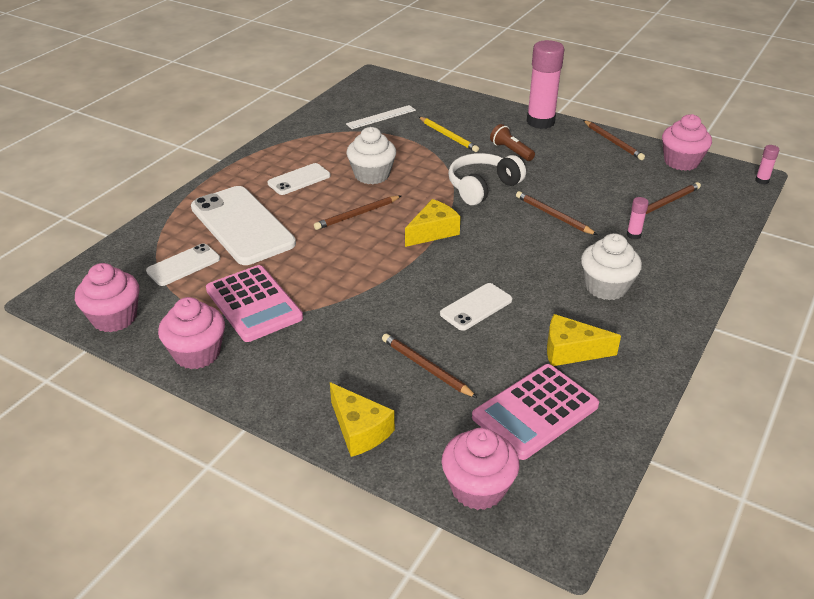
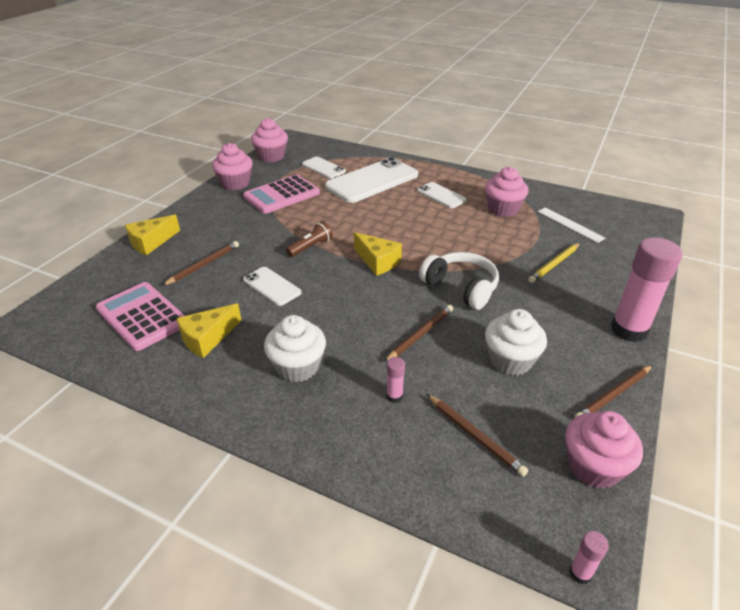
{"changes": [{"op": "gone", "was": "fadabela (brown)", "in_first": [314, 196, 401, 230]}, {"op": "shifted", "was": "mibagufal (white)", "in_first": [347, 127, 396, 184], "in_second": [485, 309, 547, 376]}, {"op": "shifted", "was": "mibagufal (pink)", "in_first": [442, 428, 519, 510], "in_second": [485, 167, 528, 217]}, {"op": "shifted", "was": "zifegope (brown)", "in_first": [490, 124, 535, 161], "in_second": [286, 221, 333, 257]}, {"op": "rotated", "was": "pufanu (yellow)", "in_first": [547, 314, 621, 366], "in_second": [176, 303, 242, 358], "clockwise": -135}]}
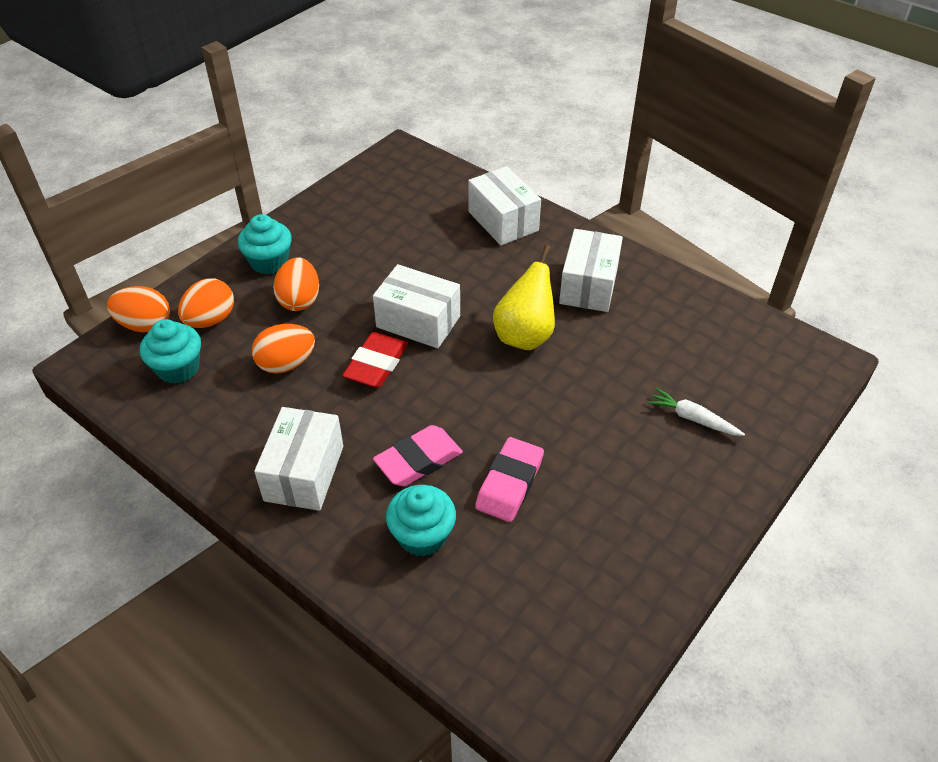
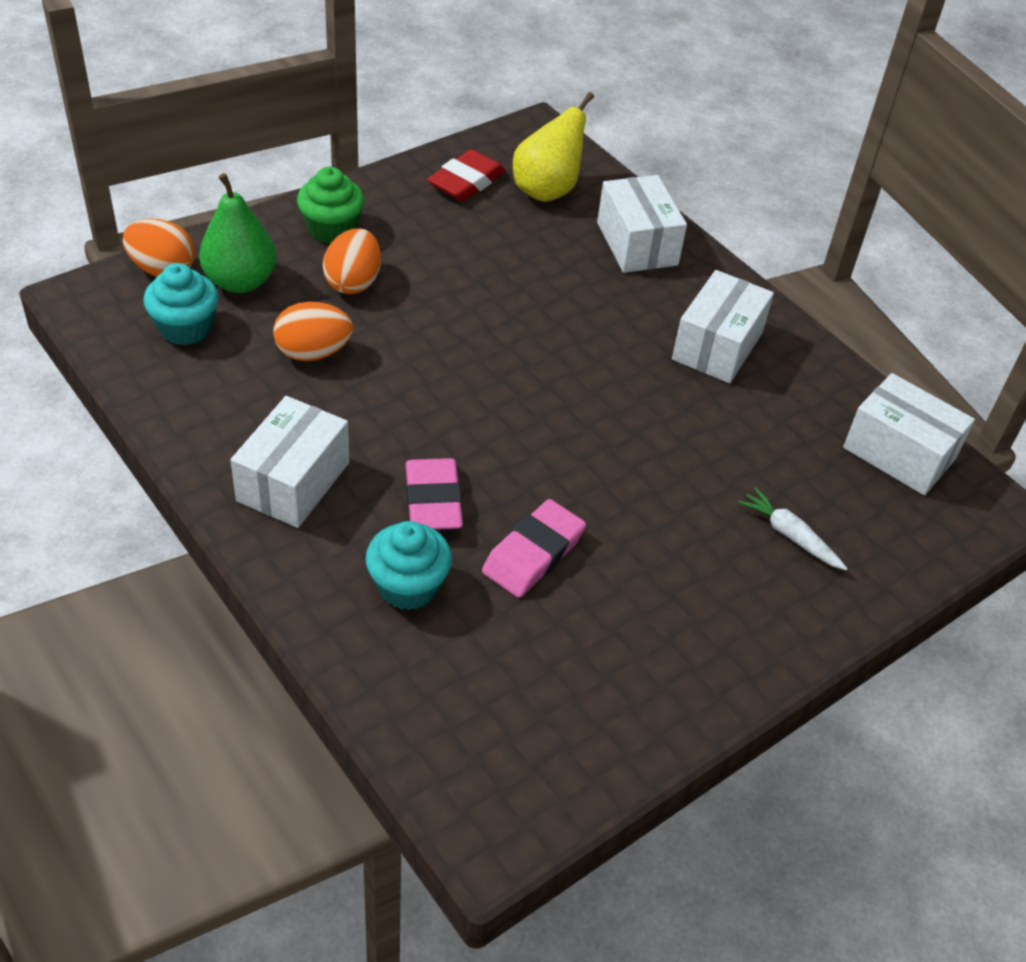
{"changes": [{"op": "swapped", "was": "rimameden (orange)", "now": "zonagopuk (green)", "in_first": [178, 279, 234, 328], "in_second": [199, 173, 277, 293]}, {"op": "repainted", "was": "mibagufal (turquoise)", "now": "mibagufal (green)", "in_first": [238, 214, 292, 274], "in_second": [297, 167, 364, 244]}, {"op": "shifted", "was": "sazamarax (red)", "in_first": [342, 332, 408, 388], "in_second": [427, 149, 506, 201]}, {"op": "shifted", "was": "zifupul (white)", "in_first": [373, 264, 460, 348], "in_second": [843, 373, 975, 495]}, {"op": "rotated", "was": "sazamarax (pink)", "in_first": [373, 425, 463, 486], "in_second": [405, 458, 463, 530], "clockwise": -75}, {"op": "shifted", "was": "zonagopuk (yellow)", "in_first": [493, 245, 555, 350], "in_second": [513, 92, 594, 202]}]}
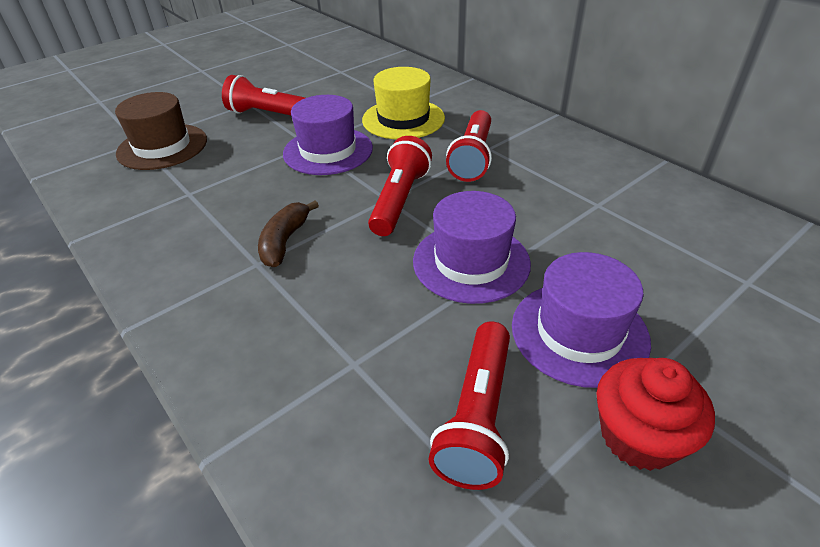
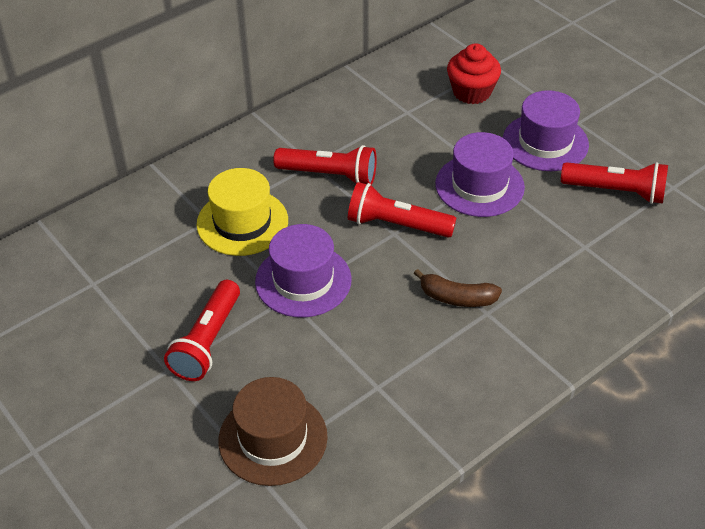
{"changes": [{"op": "shifted", "was": "mibagufal (red)", "in_first": [596, 358, 715, 471], "in_second": [447, 43, 501, 104]}]}
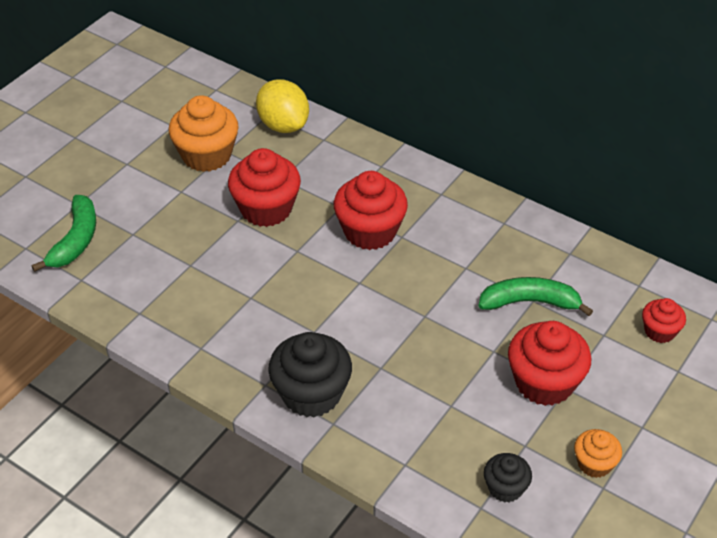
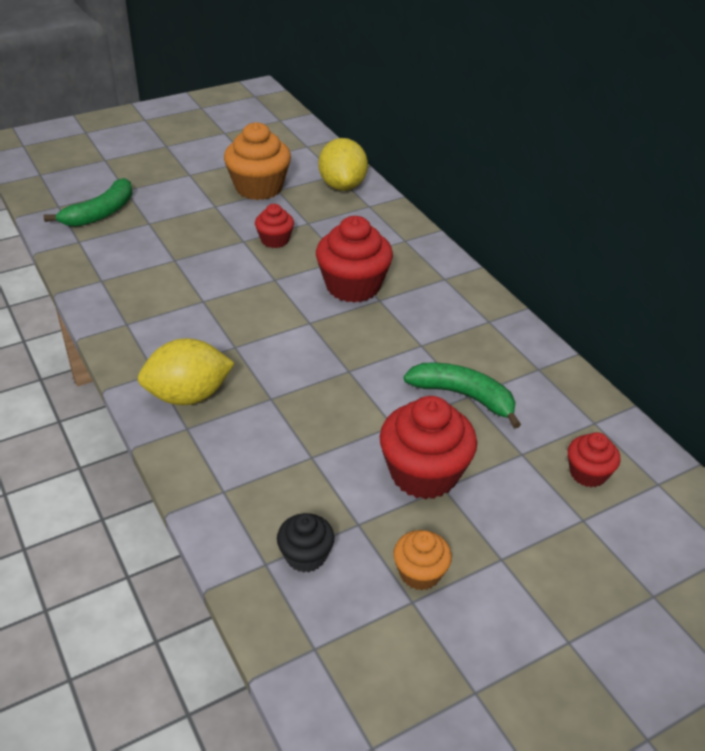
{"changes": [{"op": "scaled", "was": "mibagufal (red)", "in_first": [228, 148, 301, 227], "in_second": [255, 204, 294, 248], "ratio": 0.55}, {"op": "swapped", "was": "mibagufal (black)", "now": "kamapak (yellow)", "in_first": [268, 332, 352, 418], "in_second": [138, 338, 235, 405]}]}
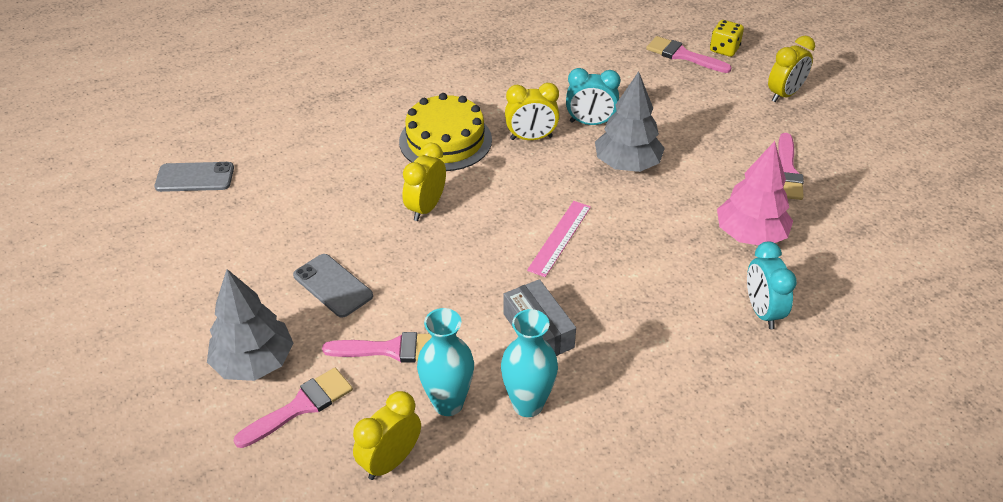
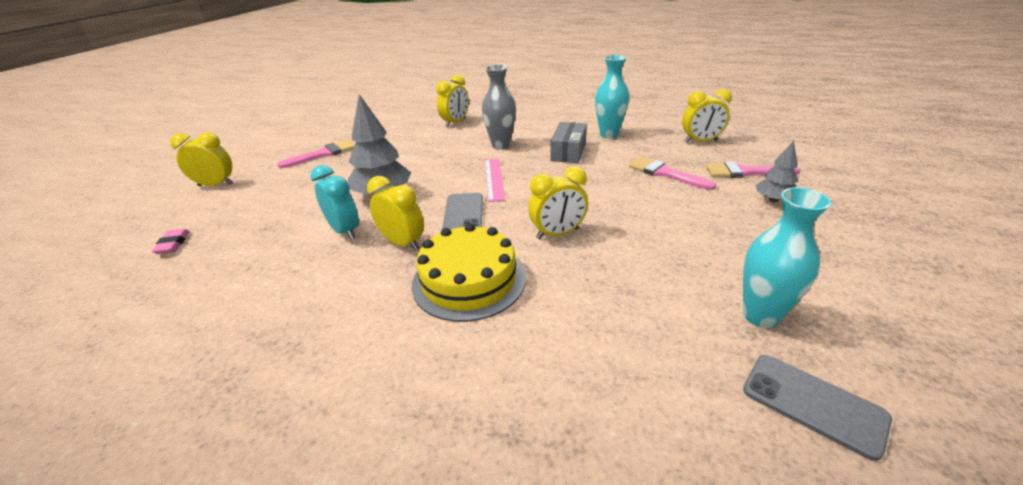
{"changes": [{"op": "scaled", "was": "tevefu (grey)", "in_first": [207, 269, 294, 381], "in_second": [756, 141, 798, 202], "ratio": 0.57}, {"op": "shifted", "was": "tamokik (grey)", "in_first": [293, 254, 373, 318], "in_second": [442, 193, 483, 229]}, {"op": "shifted", "was": "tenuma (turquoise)", "in_first": [417, 308, 474, 416], "in_second": [743, 187, 832, 328]}, {"op": "rotated", "was": "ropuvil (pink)", "in_first": [527, 201, 591, 277], "in_second": [485, 159, 505, 202], "clockwise": -75}, {"op": "swapped", "was": "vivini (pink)", "now": "sazamarax (pink)", "in_first": [646, 36, 732, 73], "in_second": [152, 229, 190, 254]}, {"op": "gone", "was": "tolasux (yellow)", "in_first": [710, 20, 744, 57]}, {"op": "gone", "was": "tevefu (pink)", "in_first": [717, 141, 793, 245]}, {"op": "repainted", "was": "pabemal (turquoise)", "now": "pabemal (yellow)", "in_first": [747, 242, 797, 329], "in_second": [436, 75, 469, 127]}, {"op": "new", "now": "tenuma (grey)", "in_second": [482, 65, 516, 150]}]}
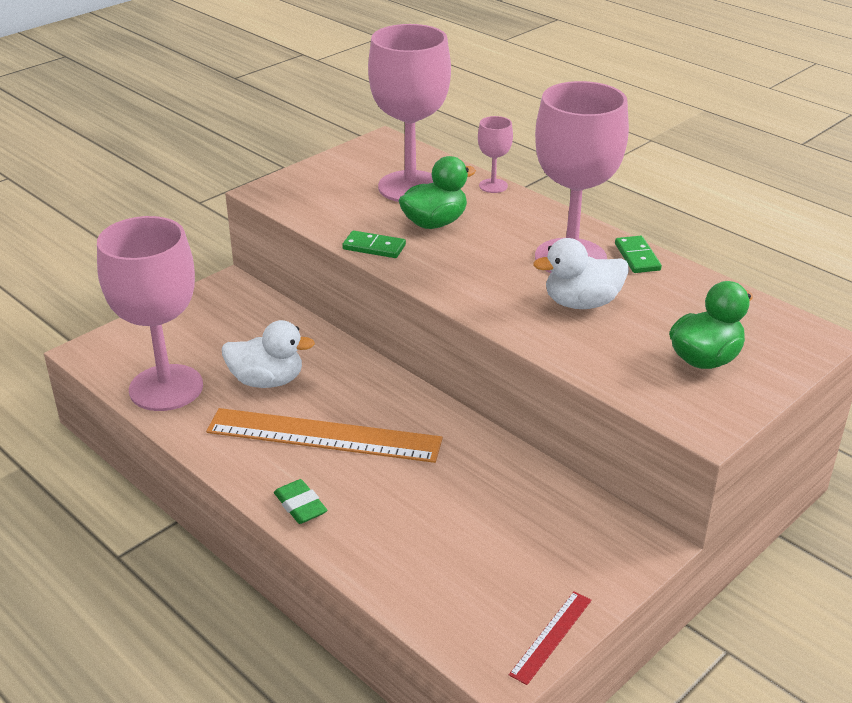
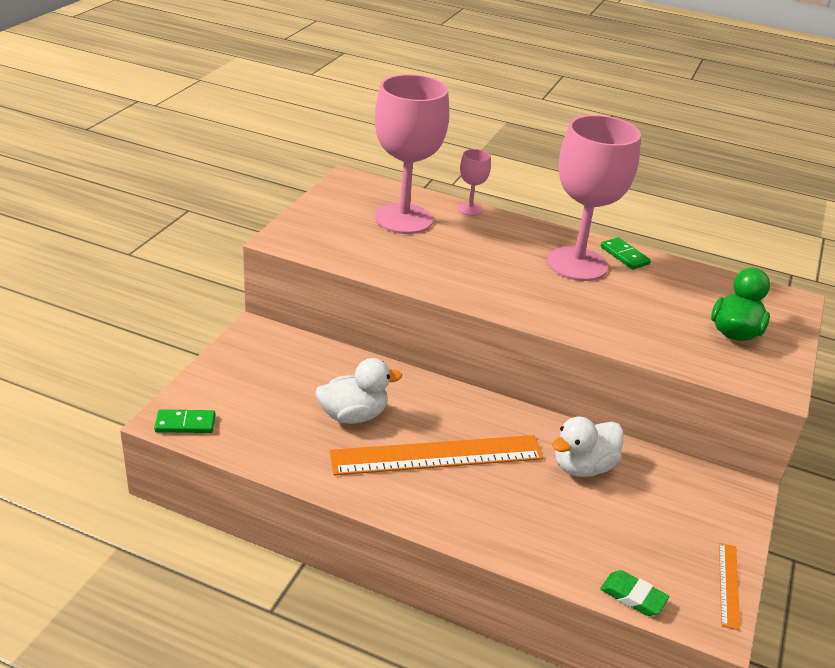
{"changes": [{"op": "gone", "was": "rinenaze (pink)", "in_first": [97, 216, 203, 411]}, {"op": "shifted", "was": "sazamarax (green)", "in_first": [274, 479, 327, 524], "in_second": [600, 570, 669, 616]}, {"op": "shifted", "was": "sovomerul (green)", "in_first": [342, 230, 406, 258], "in_second": [154, 409, 215, 433]}, {"op": "gone", "was": "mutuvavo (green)", "in_first": [399, 156, 476, 229]}, {"op": "repainted", "was": "ropuvil (red)", "now": "ropuvil (orange)", "in_first": [509, 591, 592, 685], "in_second": [719, 543, 740, 631]}, {"op": "shifted", "was": "mutuvavo (white)", "in_first": [533, 238, 629, 309], "in_second": [552, 417, 624, 477]}]}
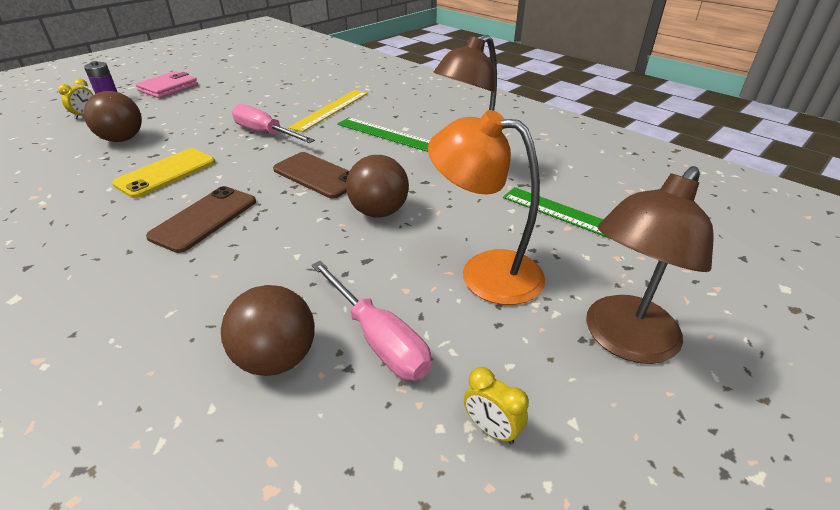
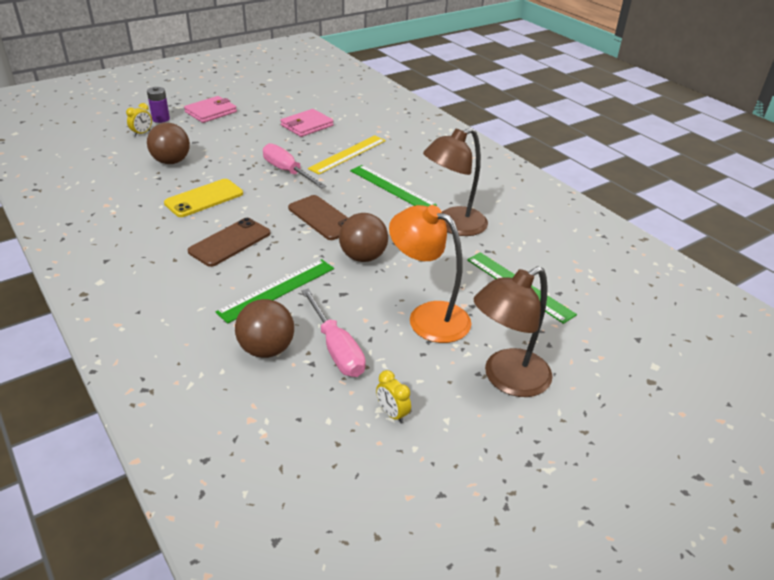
{"changes": [{"op": "new", "now": "ropuvil (green)", "in_second": [216, 259, 334, 323]}, {"op": "new", "now": "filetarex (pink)", "in_second": [281, 109, 334, 137]}]}
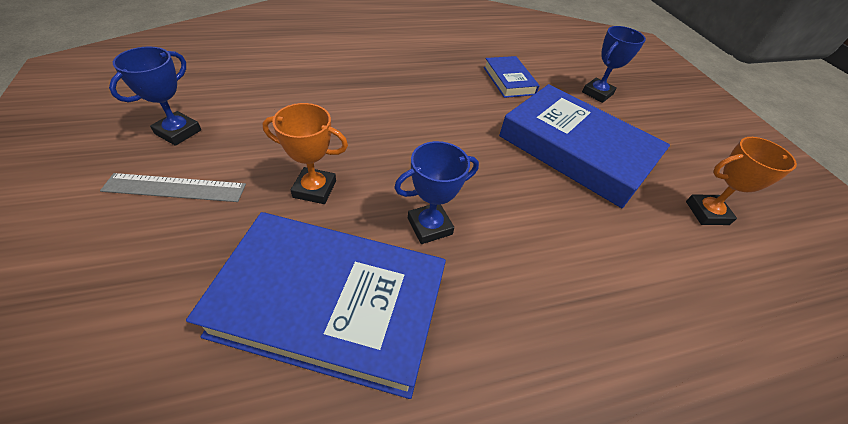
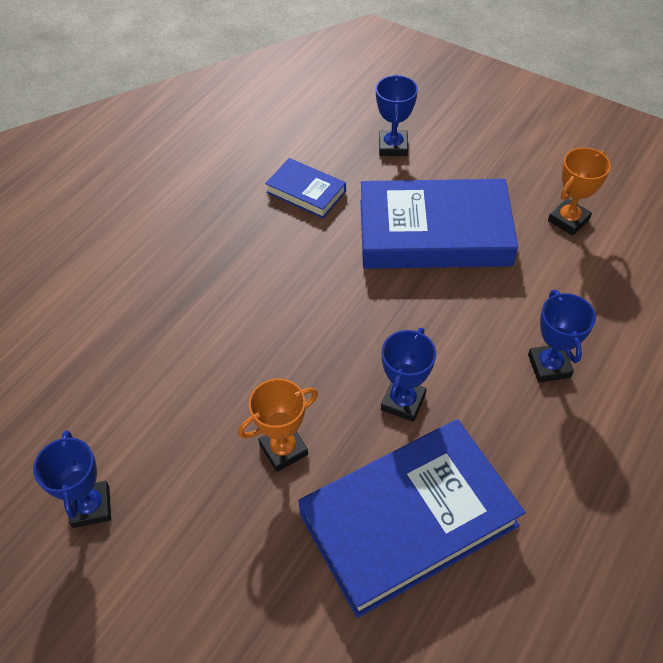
{"changes": [{"op": "gone", "was": "ropuvil (grey)", "in_first": [100, 173, 246, 202]}, {"op": "new", "now": "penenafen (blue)", "in_second": [528, 290, 596, 383]}]}
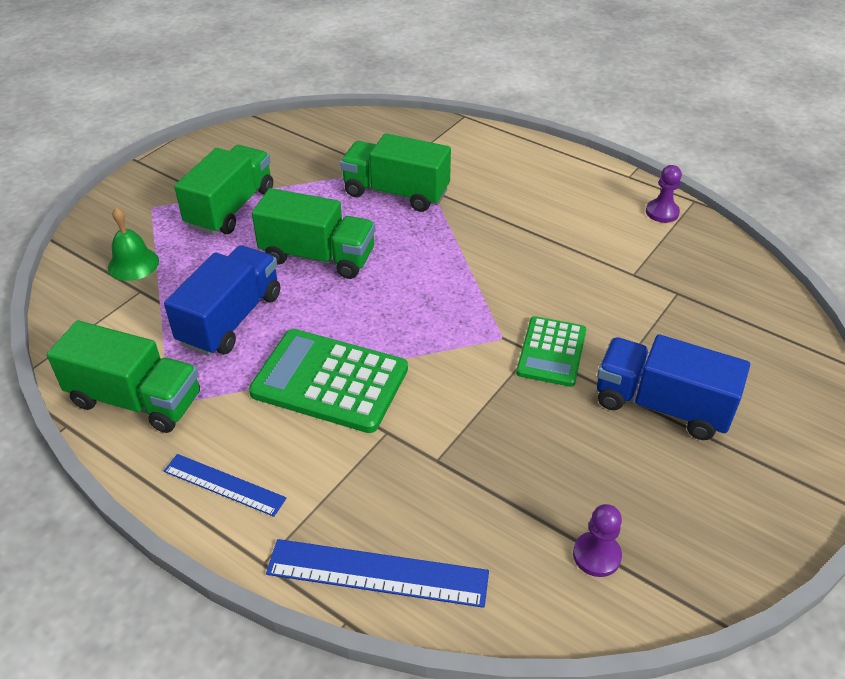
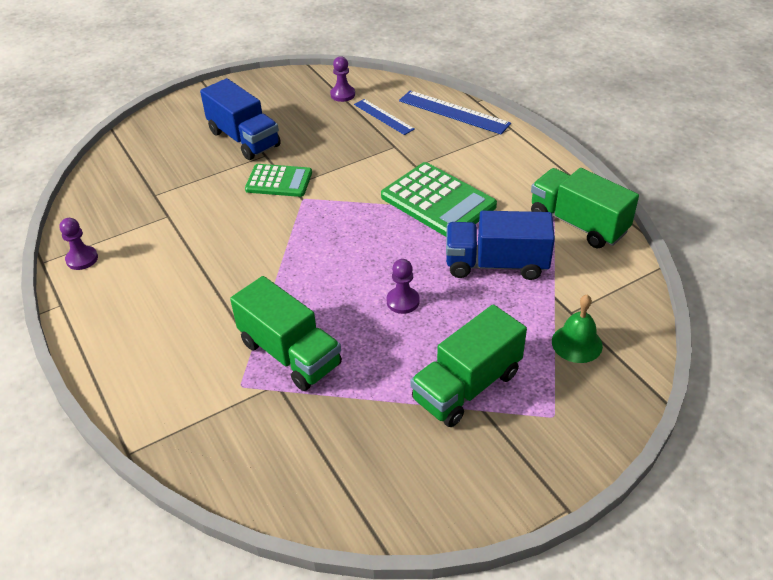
{"changes": [{"op": "rotated", "was": "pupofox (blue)", "in_first": [164, 245, 280, 356], "in_second": [446, 211, 555, 280], "clockwise": 45}, {"op": "shifted", "was": "ropuvil (blue)", "in_first": [164, 454, 287, 517], "in_second": [354, 99, 415, 135]}, {"op": "swapped", "was": "pupofox (green)", "now": "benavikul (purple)", "in_first": [252, 188, 375, 279], "in_second": [387, 259, 420, 314]}, {"op": "rotated", "was": "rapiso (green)", "in_first": [516, 316, 586, 387], "in_second": [245, 164, 312, 197], "clockwise": 60}]}
